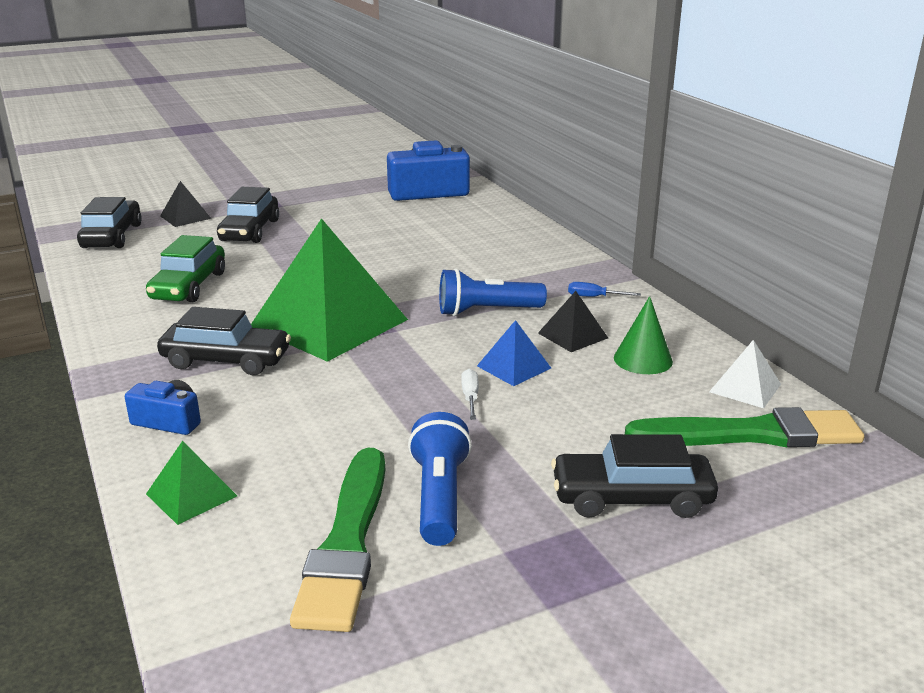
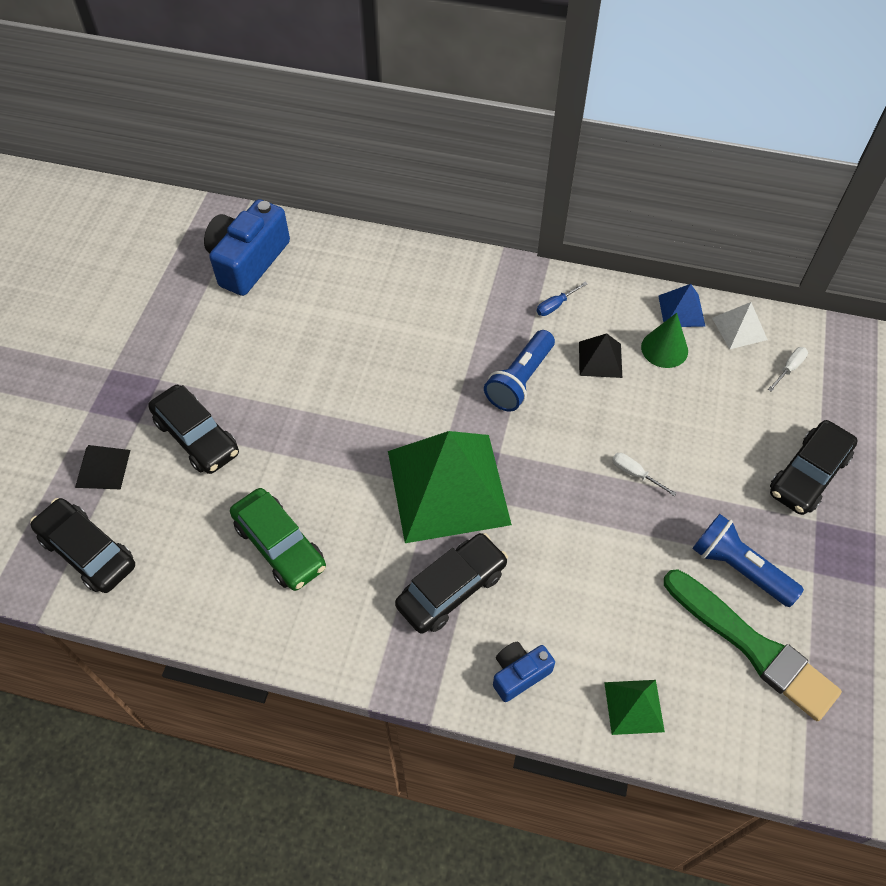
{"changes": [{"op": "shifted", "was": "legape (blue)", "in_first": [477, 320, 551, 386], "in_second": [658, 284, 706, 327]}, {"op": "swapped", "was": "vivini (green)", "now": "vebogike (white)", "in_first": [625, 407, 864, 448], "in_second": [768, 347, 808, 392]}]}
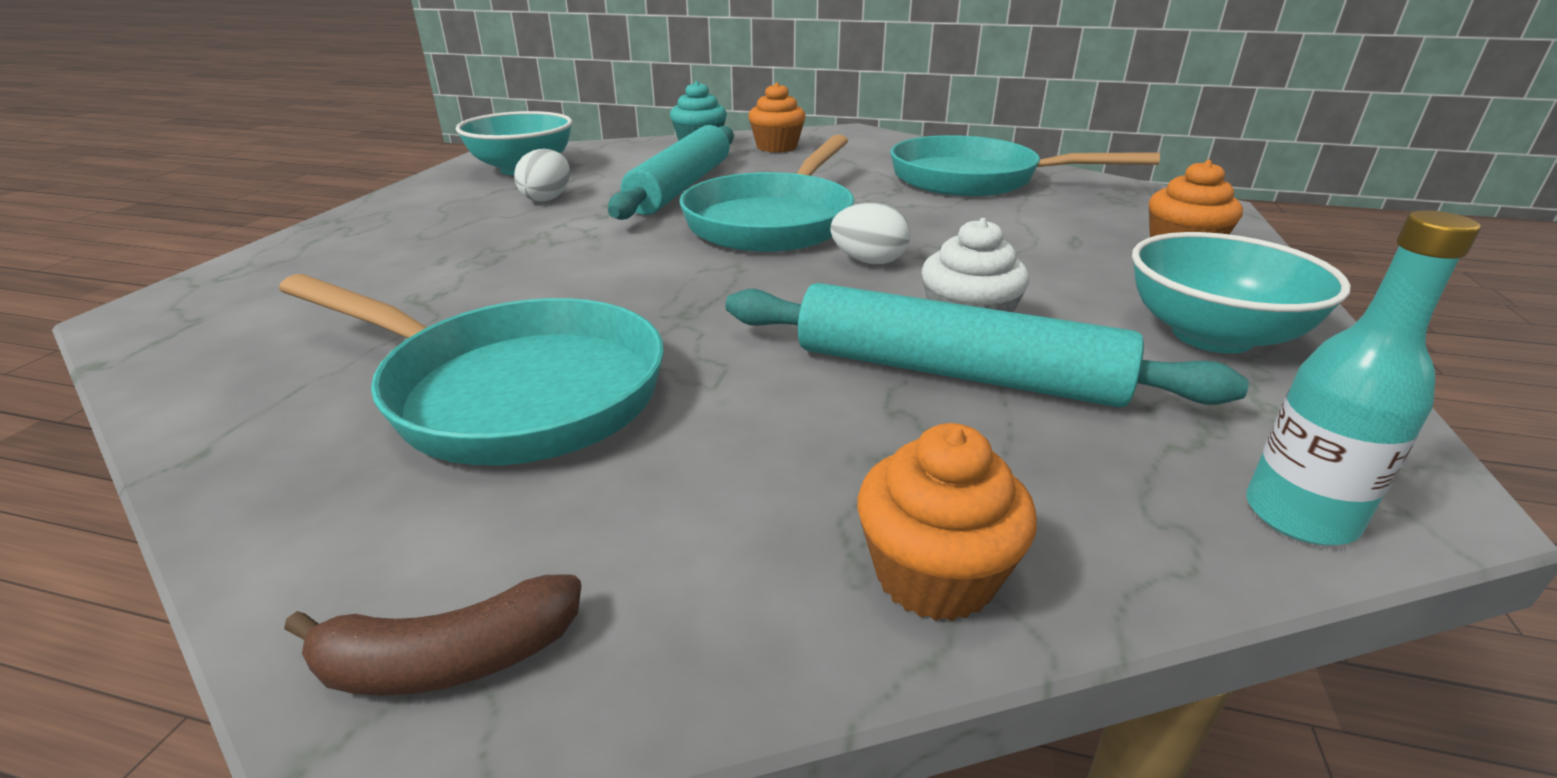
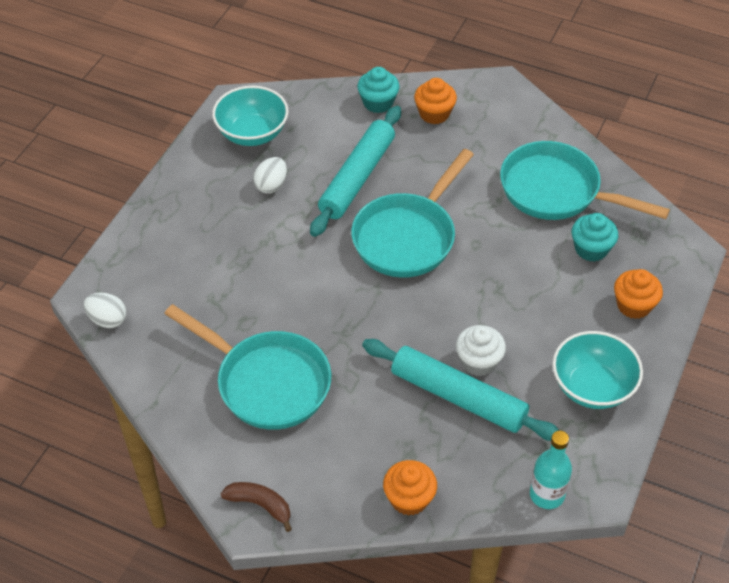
{"changes": [{"op": "rotated", "was": "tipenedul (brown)", "in_first": [284, 574, 581, 696], "in_second": [221, 482, 292, 532], "clockwise": -150}, {"op": "shifted", "was": "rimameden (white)", "in_first": [830, 202, 911, 264], "in_second": [84, 293, 126, 328]}, {"op": "new", "now": "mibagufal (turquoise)", "in_second": [572, 213, 618, 262]}]}
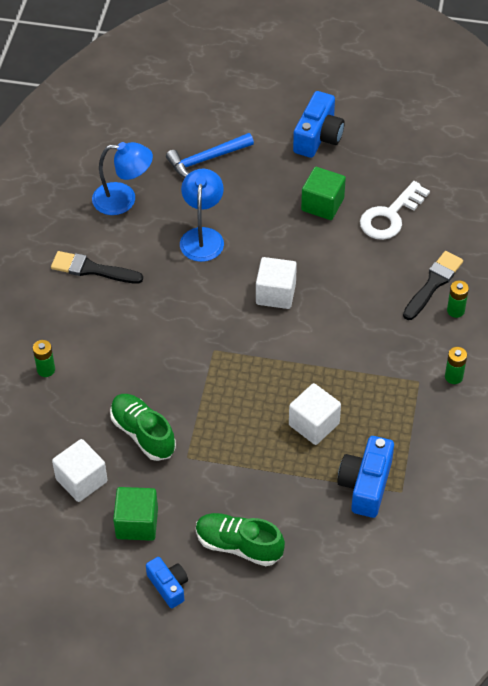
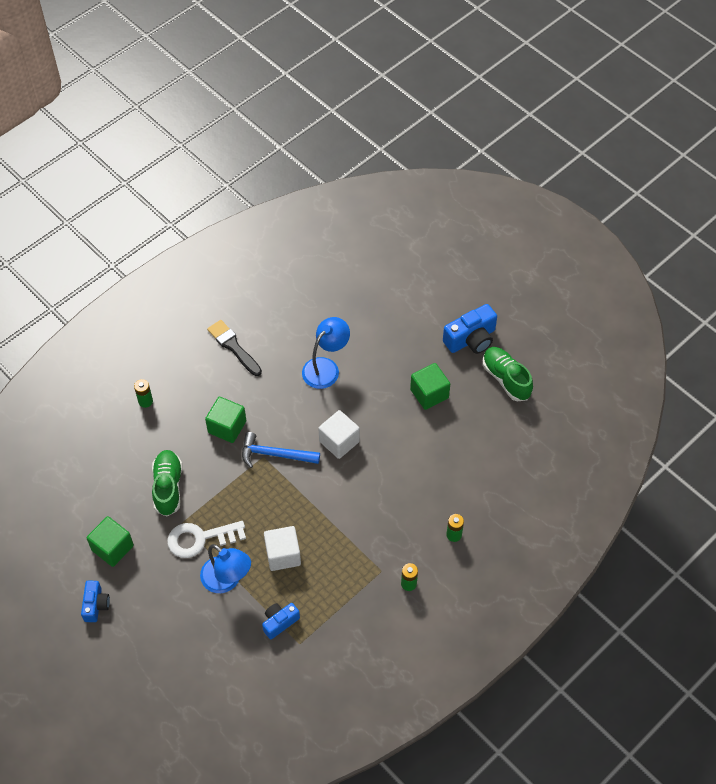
{"changes": [{"op": "gone", "was": "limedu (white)", "in_first": [52, 439, 108, 502]}, {"op": "shifted", "was": "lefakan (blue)", "in_first": [92, 142, 153, 215], "in_second": [200, 544, 251, 593]}, {"op": "shifted", "was": "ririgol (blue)", "in_first": [166, 133, 254, 178], "in_second": [242, 432, 320, 468]}, {"op": "shifted", "was": "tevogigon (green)", "in_first": [196, 513, 285, 566], "in_second": [483, 347, 533, 401]}, {"op": "scaled", "was": "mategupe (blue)", "in_first": [337, 436, 394, 518], "in_second": [262, 603, 300, 639], "ratio": 0.62}, {"op": "shifted", "was": "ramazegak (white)", "in_first": [360, 181, 430, 240], "in_second": [167, 521, 246, 558]}, {"op": "gone", "was": "vivini (black)", "in_first": [403, 251, 463, 320]}, {"op": "new", "now": "limedu (green)", "in_second": [205, 397, 246, 443]}]}
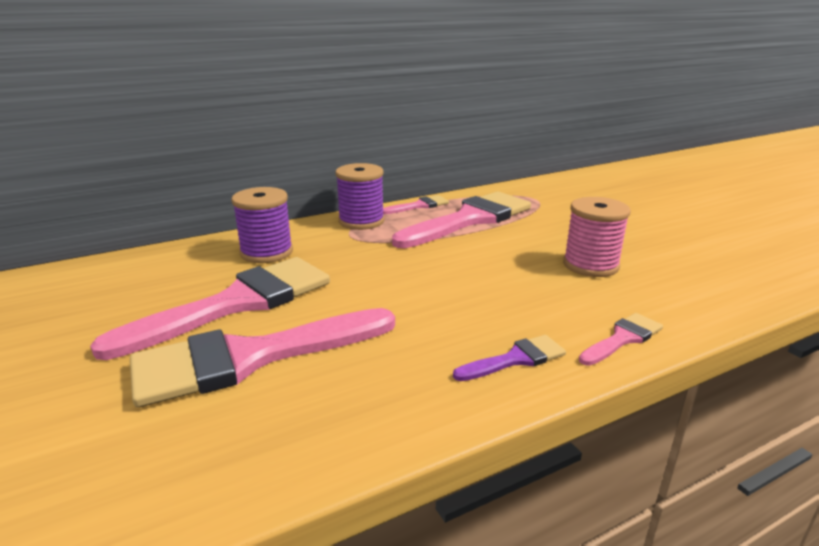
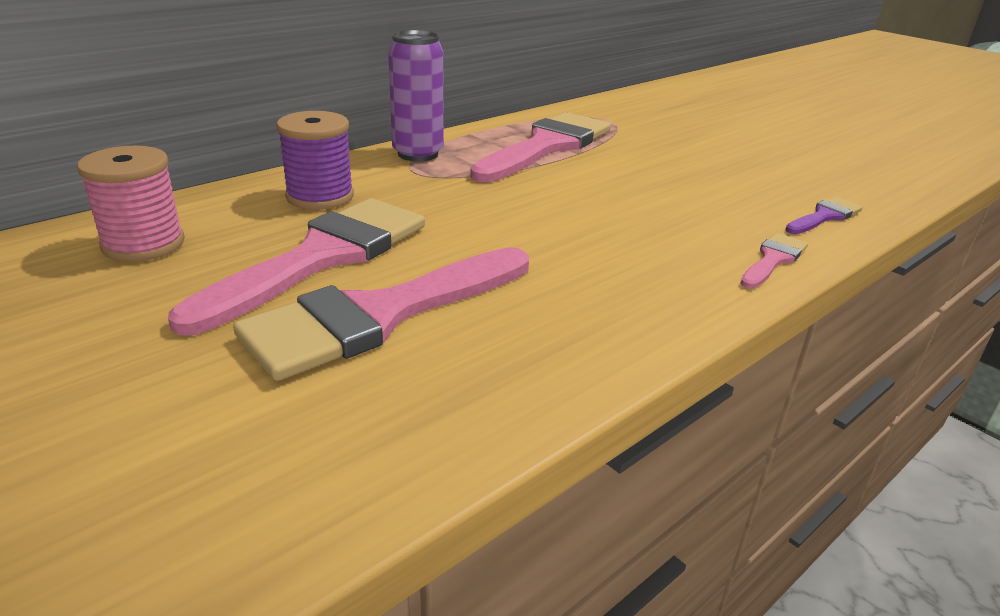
{"changes": [{"op": "swapped", "was": "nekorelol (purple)", "now": "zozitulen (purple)", "in_first": [336, 163, 385, 230], "in_second": [388, 30, 444, 162]}, {"op": "gone", "was": "vivini (pink)", "in_first": [383, 195, 449, 214]}, {"op": "shifted", "was": "vivini (purple)", "in_first": [453, 335, 566, 381], "in_second": [785, 197, 863, 234]}, {"op": "shifted", "was": "nekorelol (pink)", "in_first": [563, 197, 631, 277], "in_second": [77, 146, 185, 262]}]}
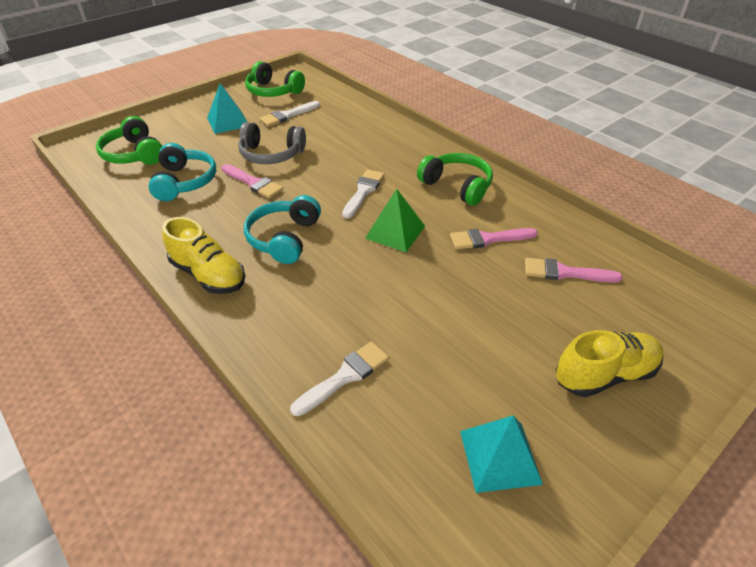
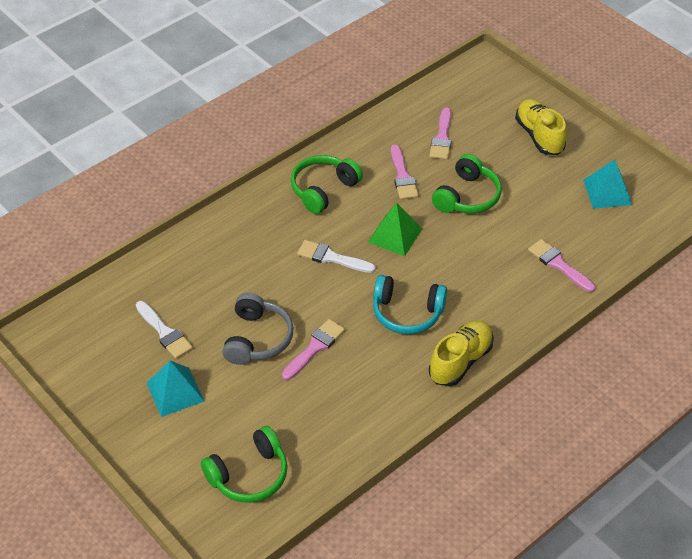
{"changes": [{"op": "gone", "was": "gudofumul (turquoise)", "in_first": [148, 143, 216, 201]}, {"op": "shifted", "was": "gudofumul (green)", "in_first": [245, 61, 305, 97], "in_second": [432, 154, 502, 214]}, {"op": "repainted", "was": "vivini (white)", "now": "vivini (pink)", "in_first": [290, 341, 389, 416], "in_second": [528, 239, 595, 292]}]}
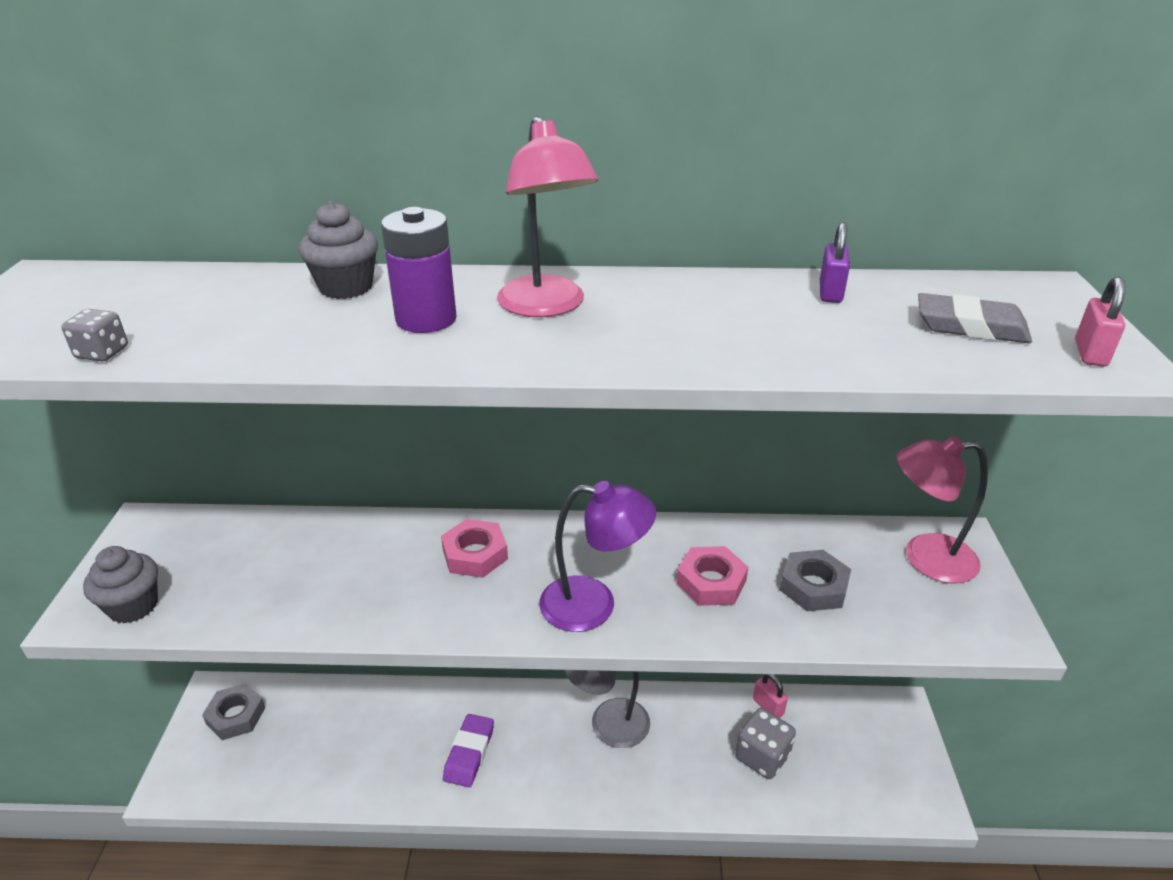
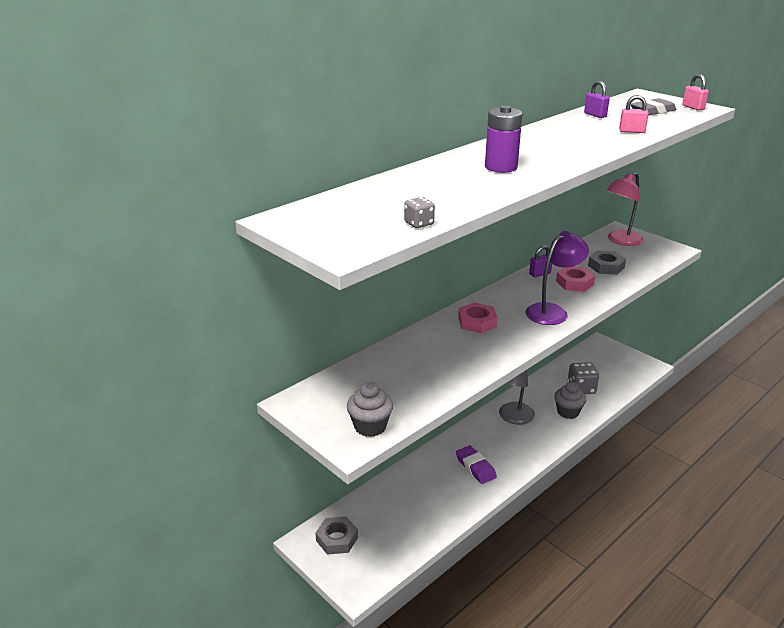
{"changes": [{"op": "shifted", "was": "mibagufal (grey)", "in_first": [299, 201, 378, 299], "in_second": [554, 382, 586, 419]}, {"op": "gone", "was": "lefakan (pink)", "in_first": [497, 116, 598, 317]}, {"op": "shifted", "was": "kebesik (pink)", "in_first": [753, 674, 788, 718], "in_second": [619, 95, 649, 133]}, {"op": "new", "now": "kebesik (purple)", "in_second": [529, 245, 552, 277]}]}
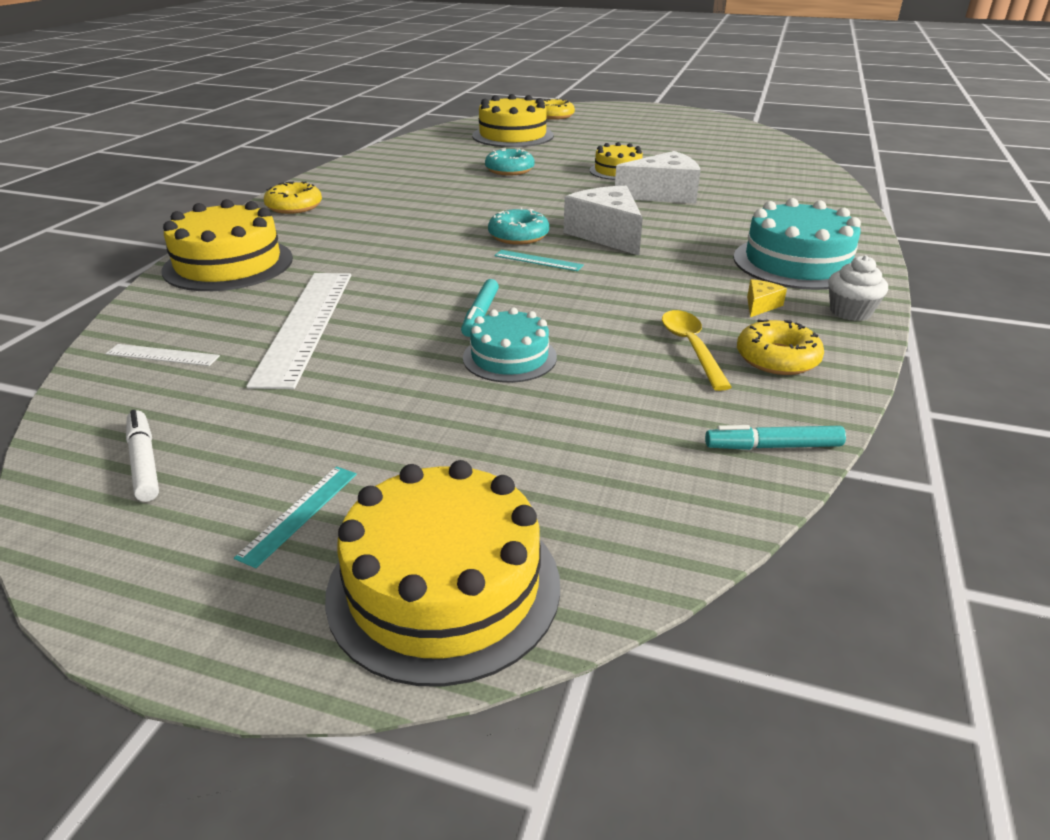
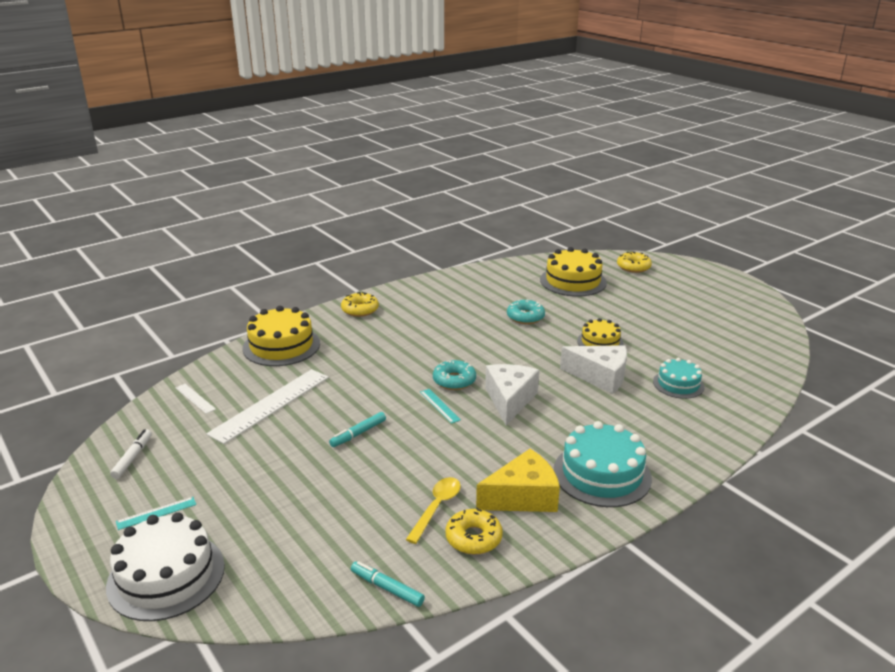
{"changes": [{"op": "repainted", "was": "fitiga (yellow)", "now": "fitiga (white)", "in_first": [325, 460, 560, 686], "in_second": [106, 512, 225, 621]}, {"op": "shifted", "was": "fitiga (turquoise)", "in_first": [463, 307, 557, 383], "in_second": [653, 358, 705, 399]}, {"op": "scaled", "was": "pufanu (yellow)", "in_first": [747, 279, 787, 317], "in_second": [476, 449, 560, 512], "ratio": 2.33}, {"op": "gone", "was": "mibagufal (white)", "in_first": [828, 255, 888, 321]}]}
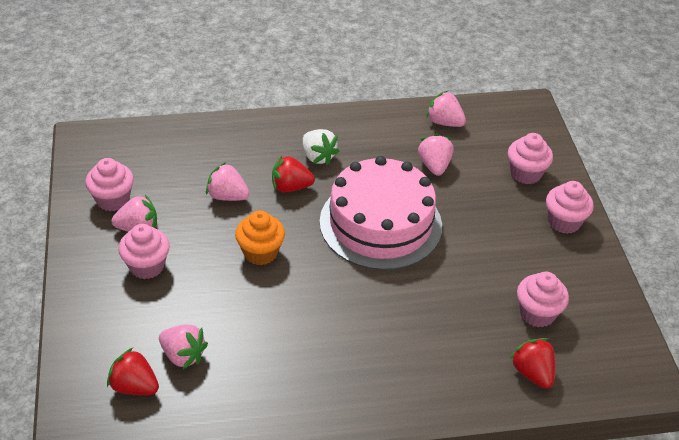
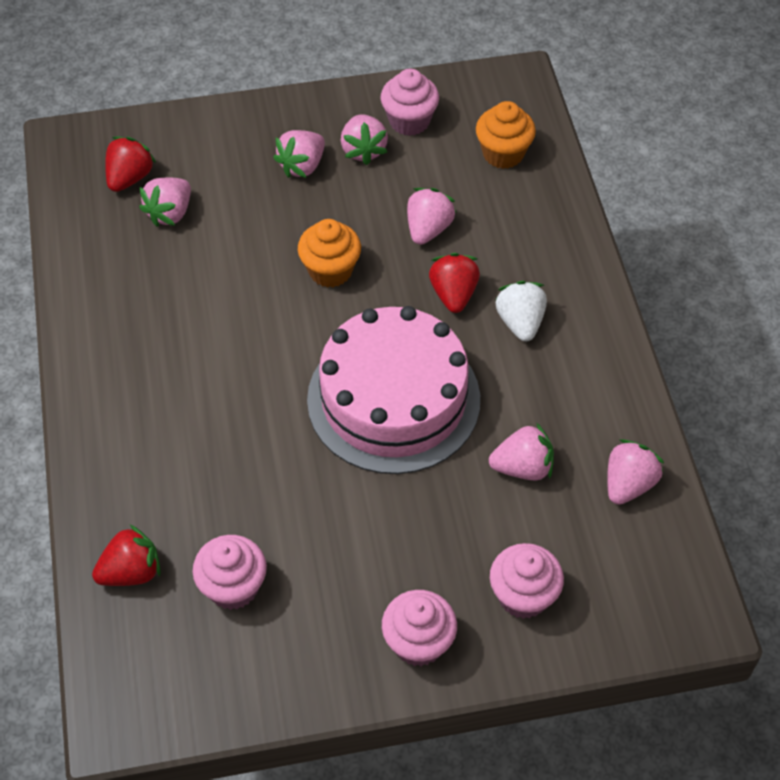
{"changes": [{"op": "swapped", "was": "mibagufal (pink)", "now": "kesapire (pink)", "in_first": [118, 224, 170, 279], "in_second": [273, 130, 325, 178]}, {"op": "rotated", "was": "kesapire (white)", "in_first": [303, 129, 340, 165], "in_second": [495, 281, 547, 341], "clockwise": 120}, {"op": "new", "now": "mibagufal (orange)", "in_second": [476, 101, 536, 169]}]}
